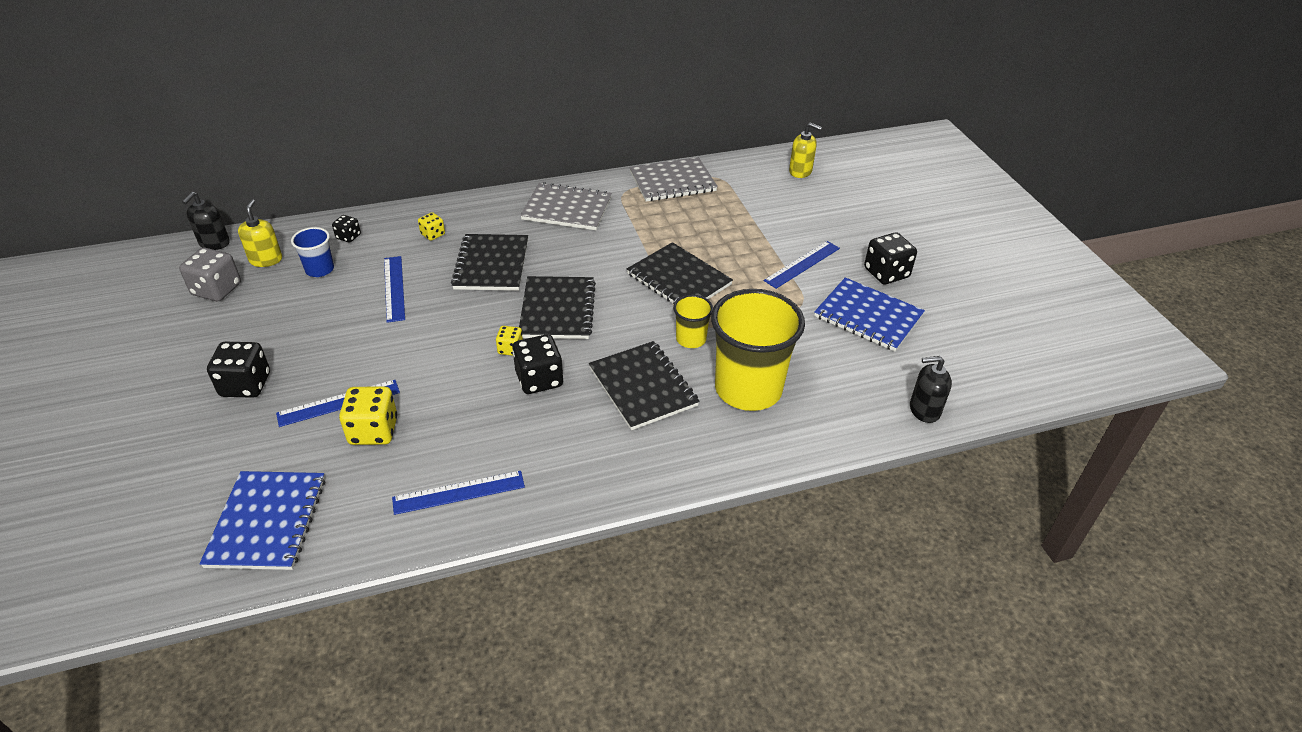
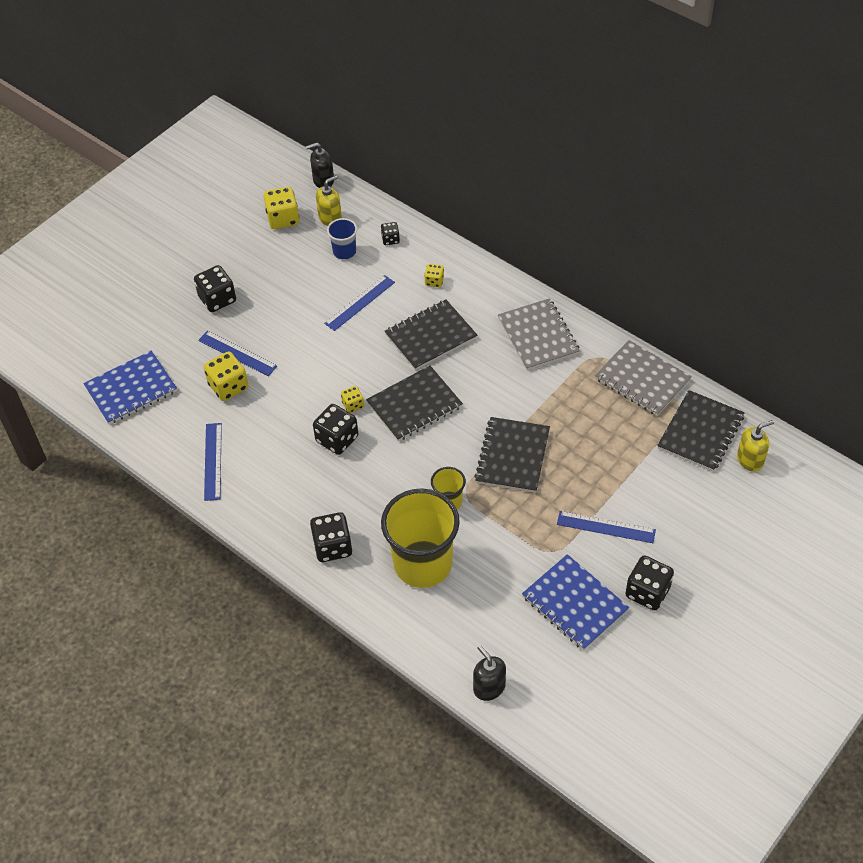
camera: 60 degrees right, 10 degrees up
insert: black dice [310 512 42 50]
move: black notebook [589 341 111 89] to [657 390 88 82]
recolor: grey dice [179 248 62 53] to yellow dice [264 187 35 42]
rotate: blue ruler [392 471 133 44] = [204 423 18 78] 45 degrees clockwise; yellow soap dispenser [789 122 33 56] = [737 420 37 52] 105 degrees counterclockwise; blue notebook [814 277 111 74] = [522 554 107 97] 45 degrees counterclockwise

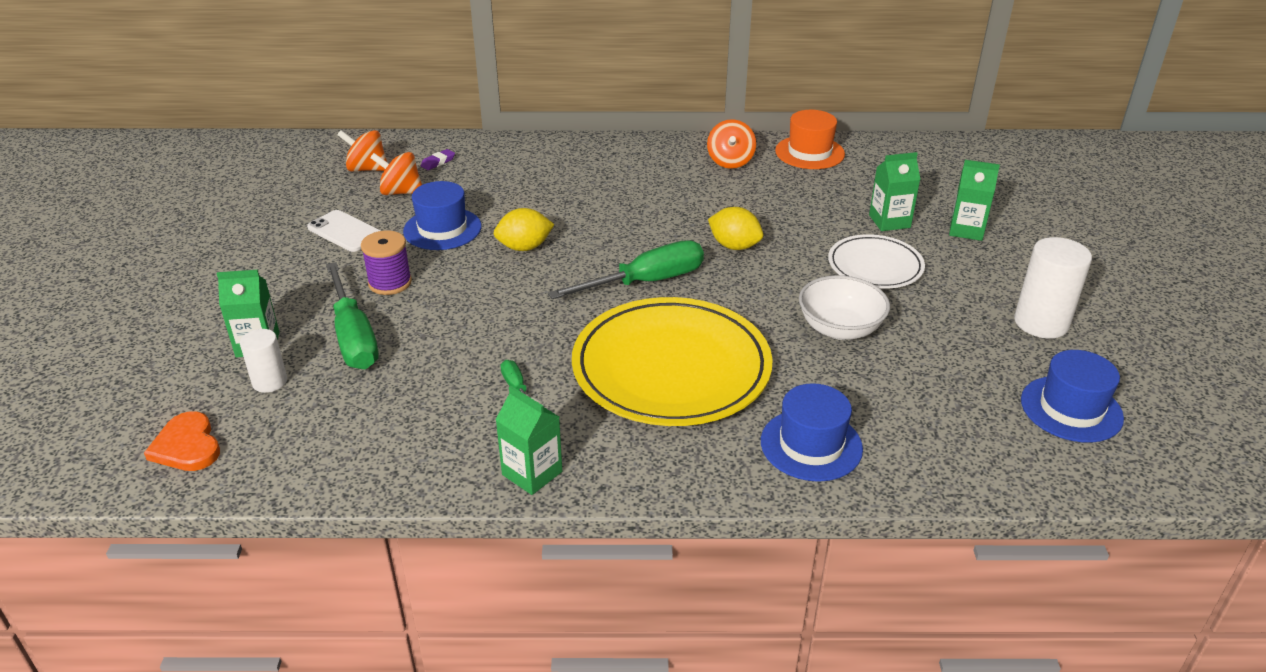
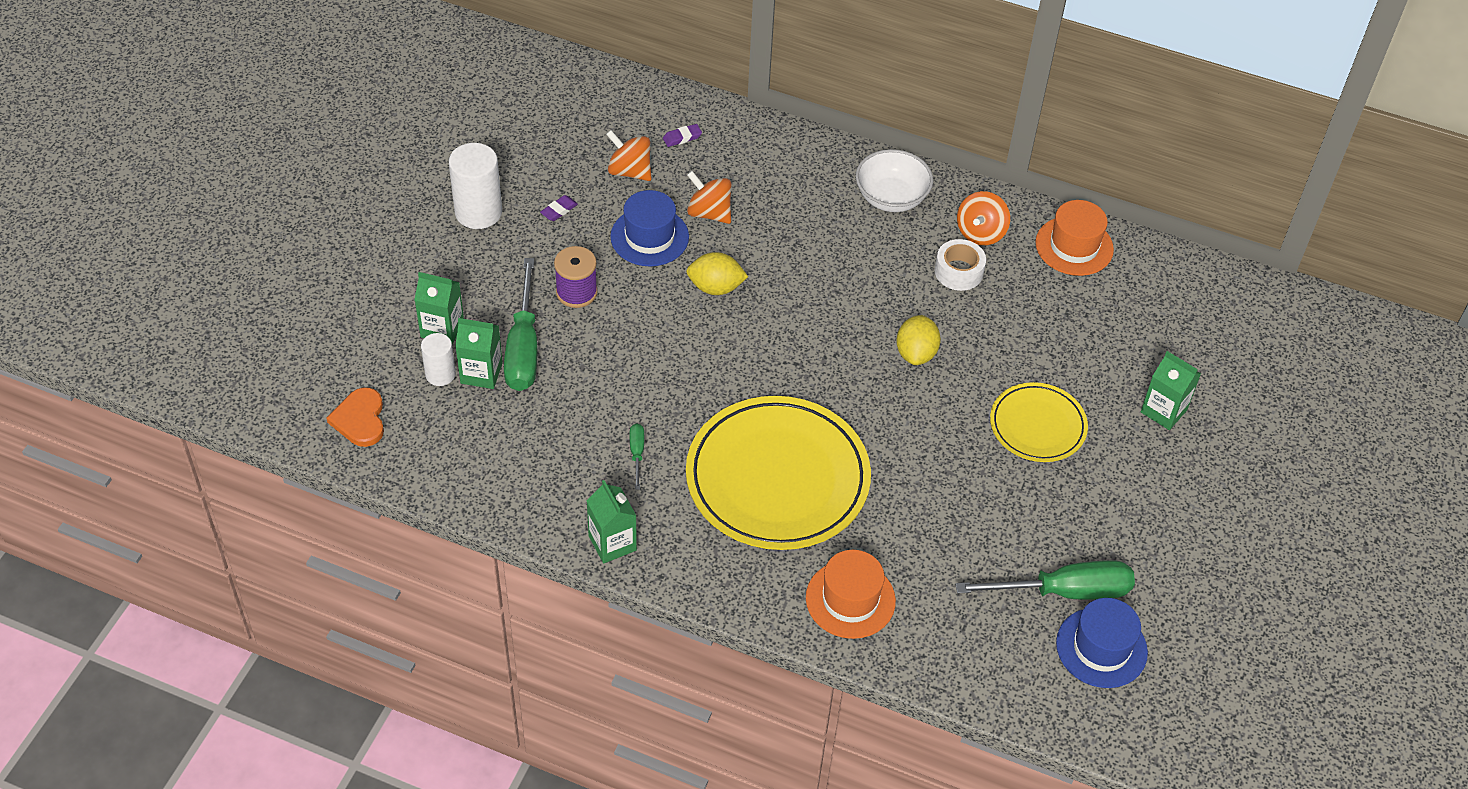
camera: 20 degrees right, 15 degrees up
insert: white tape [935 239 51 52]
move: orange spinning top [337 130 50 42] to [687 171 45 53]; green screwdriver [548 240 156 59] to [956 560 179 40]; white bowl [799 275 91 65] to [856 149 77 63]; green carton [869 152 52 79] to [455 318 48 71]; white cylinder [1014 237 78 101] to [449 143 53 86]
replace: white phone [307 210 74 42] to purple eraser [540 195 38 26]
recolor: blue hat [761 383 102 99] to orange hat [806 550 90 89]; white plate [828 234 97 55] to yellow plate [990 382 98 80]
rotate: yellow lemon [708 207 55 43] = [896 315 45 50] 45 degrees clockwise

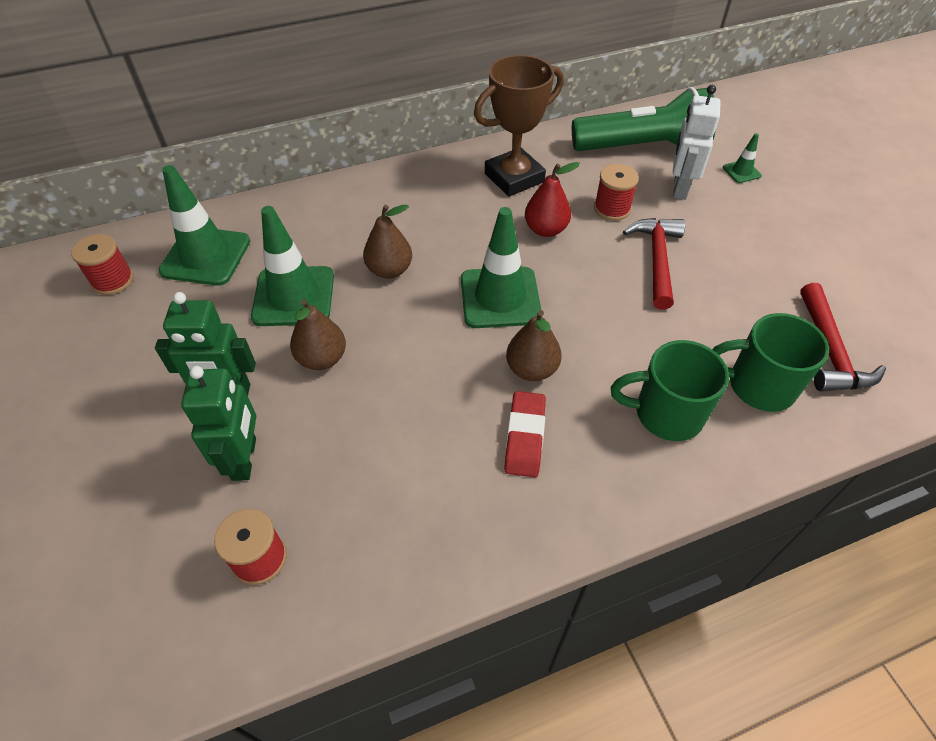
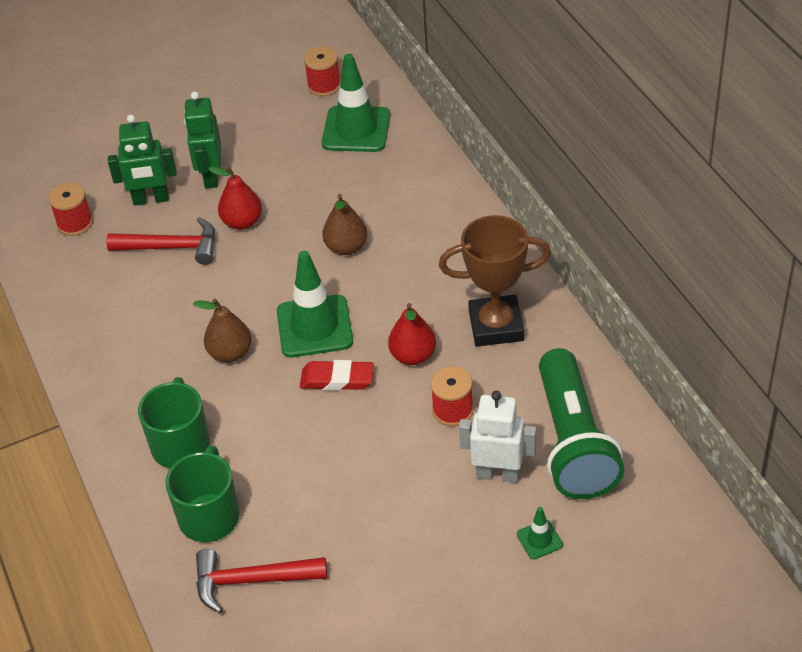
camera: 90 degrees right, 5 degrees down
delete: green traffic cone [251 206 83 120]
move: red eraser [504 391 42 86] to [300 360 74 31]; red hammer [623 218 62 92] to [106 217 109 48]
recolor: brown pear [290 299 56 71] to red pear [208 167 54 63]
rotate: brown trophy [474 55 90 142] = [439 215 112 132] 60 degrees counterclockwise

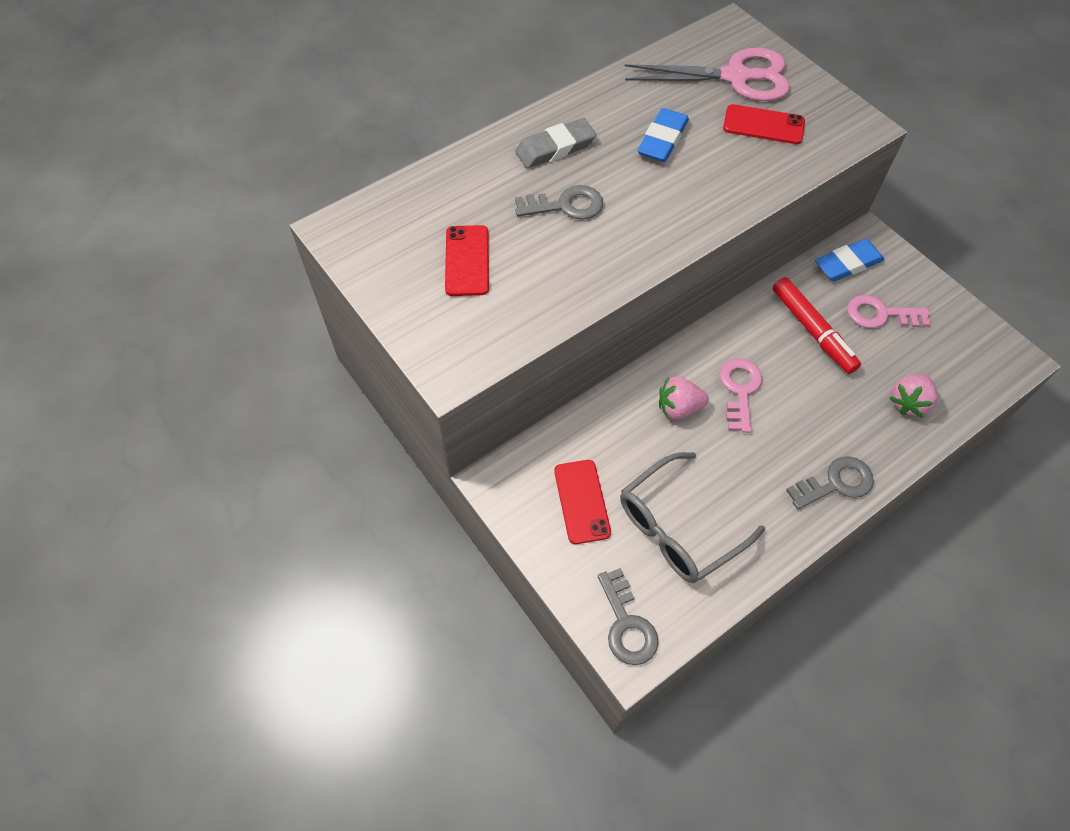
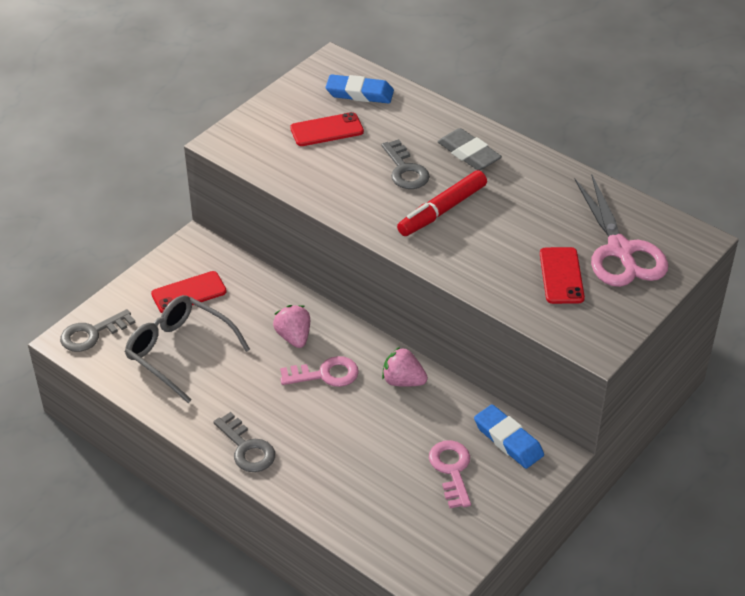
camera: 75 degrees right, 15 degrees down
move: blue eraser [637 108 52 54] to [326 74 68 30]; red marker [773 277 88 97] to [397 170 90 66]; pink strawberry [890 374 47 43] to [382 347 46 40]

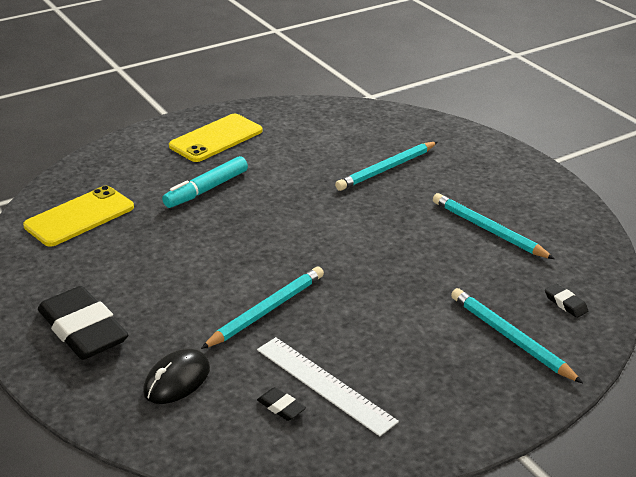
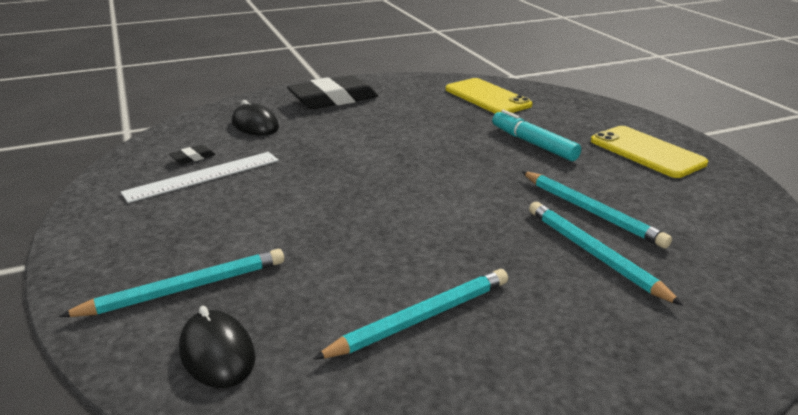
camera: 100 degrees right, 5 degrees down
move: turquoise pencil [201 266 123 83] to [522 171 150 77]
replace: black eraser [545 284 43 34] to black mouse [179 306 76 82]

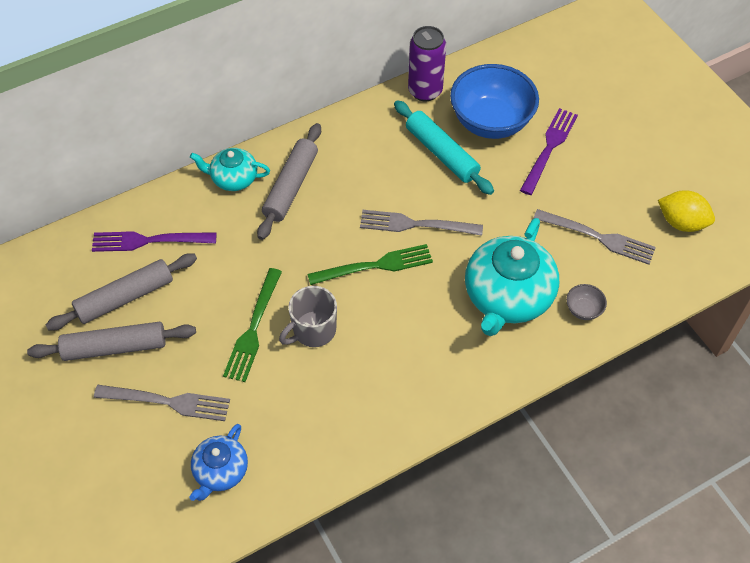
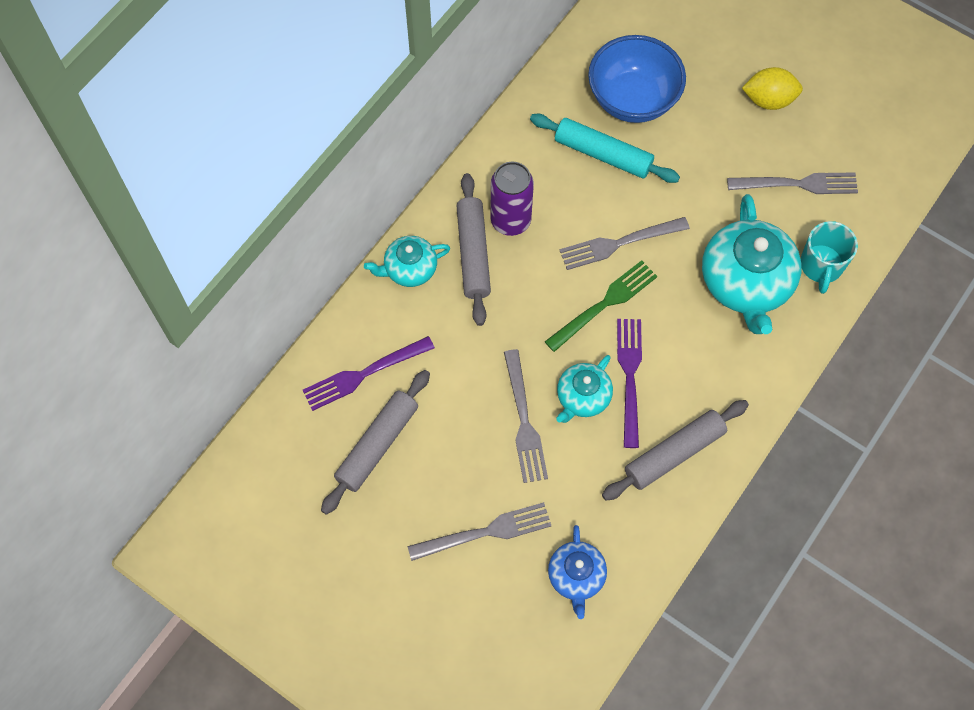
camera: 25 degrees left, 10 degrees up
move: grey rolling pin [27 322 169 39] to [602 400 147 100]; purple can [408 26 38 75] to [491 162 43 74]; purple fork [520 108 58 87] to [617 319 25 129]; yellow lemon [658 190 57 42] to [742 67 61 43]
replace: grey mug [279 286 58 61] to turquoise teapot [556 355 57 68]; grey bowl [566 284 41 36] to turquoise mug [801 221 57 73]
recolor: green fork [223 268 59 114] to grey fork [504 349 44 134]

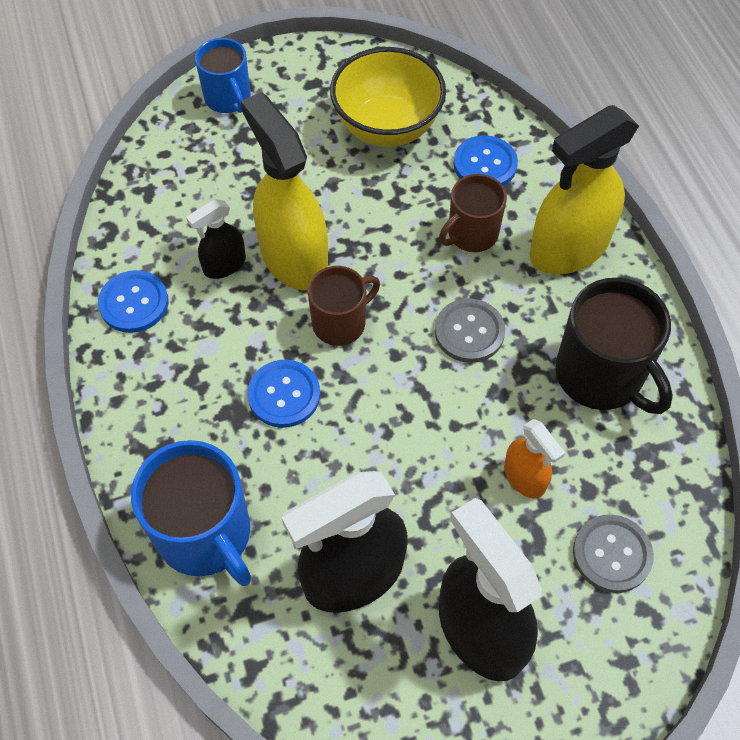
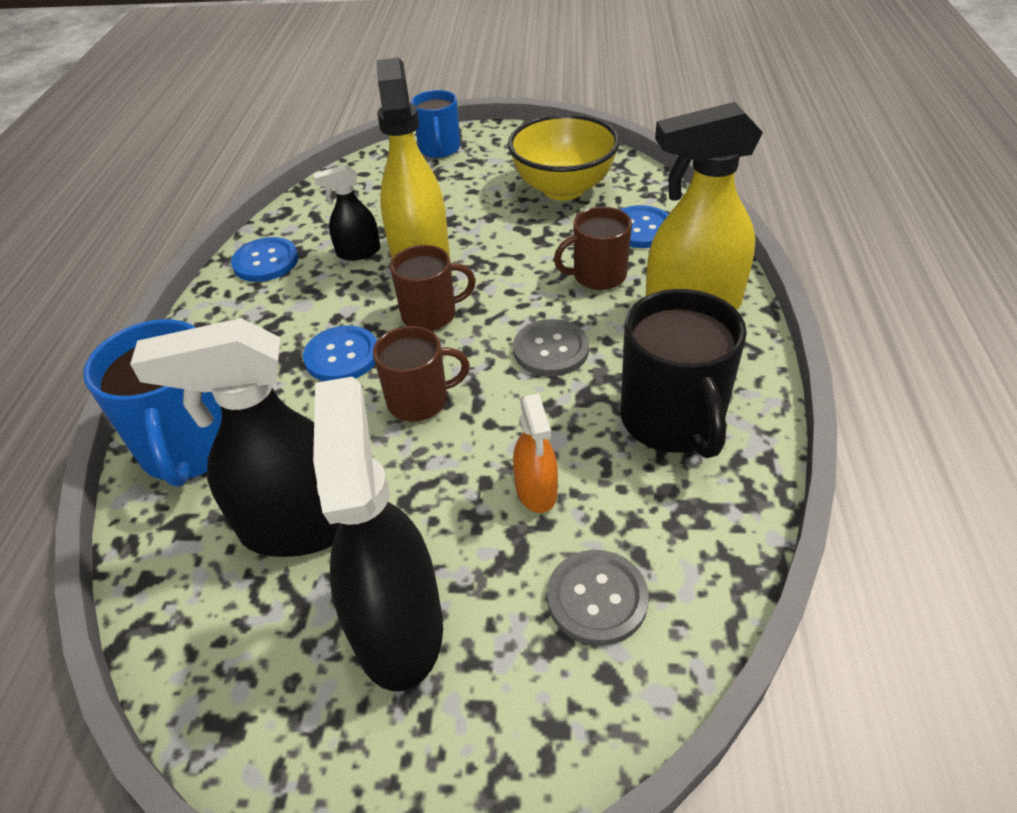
camera: 25 degrees right, 15 degrees down
insert: brown mug [373 326 97 96]

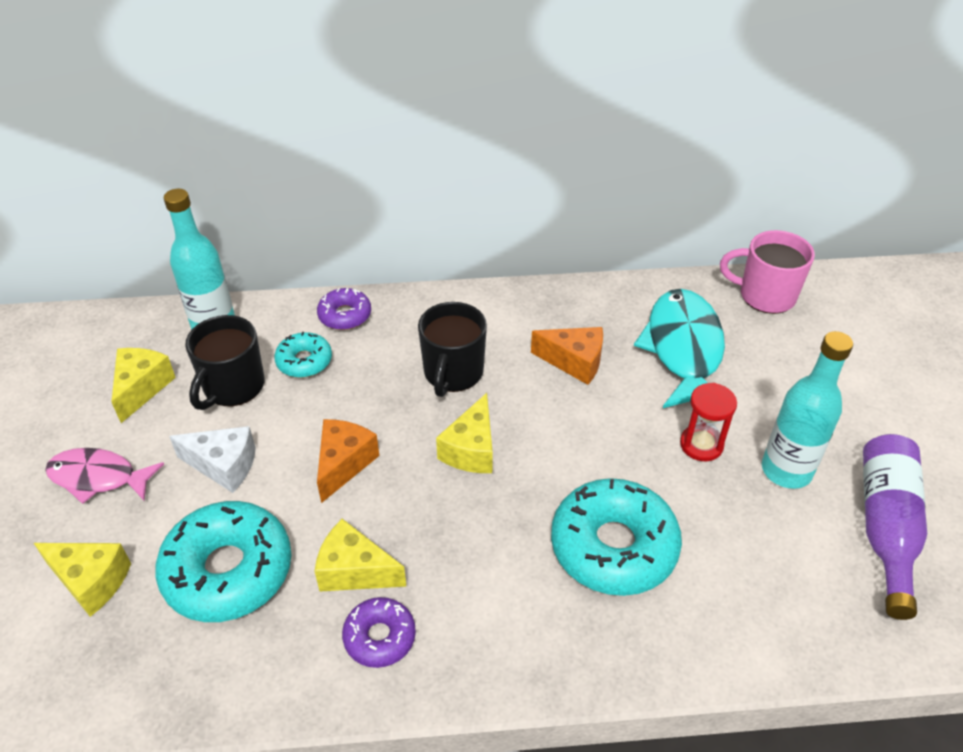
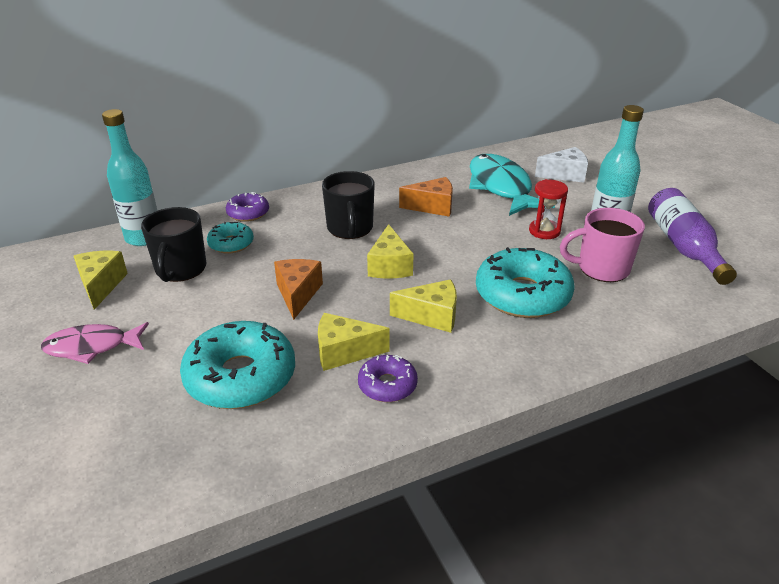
camera: 20 degrees left, 10 degrees down
move: yellow cheese [34 543 97 74] to [390 279 67 54]; white cheese [169 426 87 67] to [535 147 53 35]; pink mug [720 230 95 84] to [560 208 85 74]

